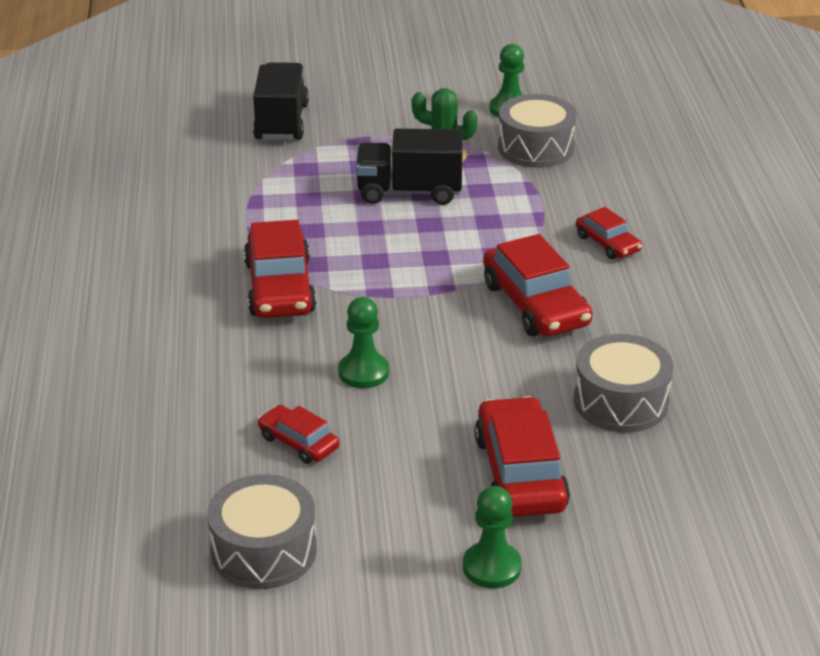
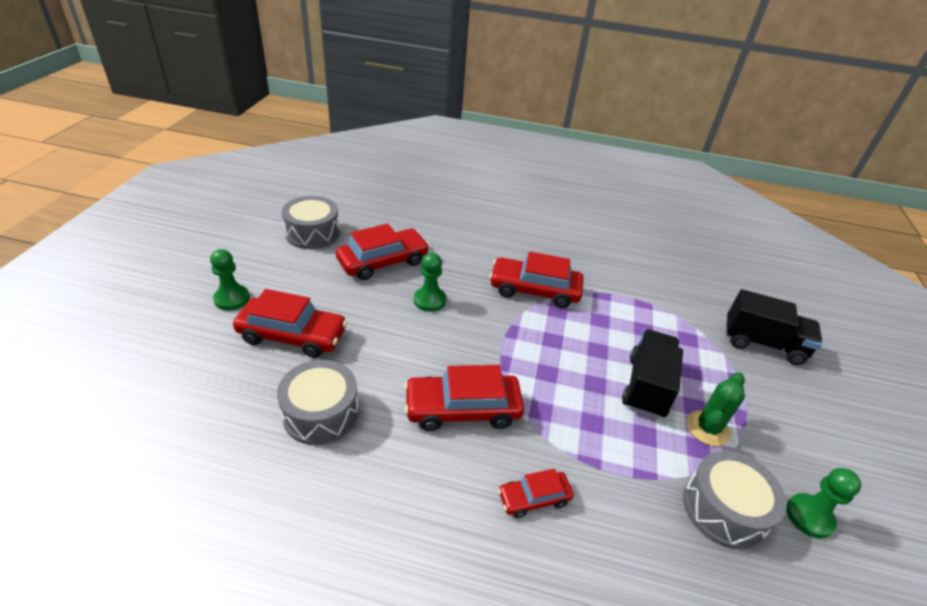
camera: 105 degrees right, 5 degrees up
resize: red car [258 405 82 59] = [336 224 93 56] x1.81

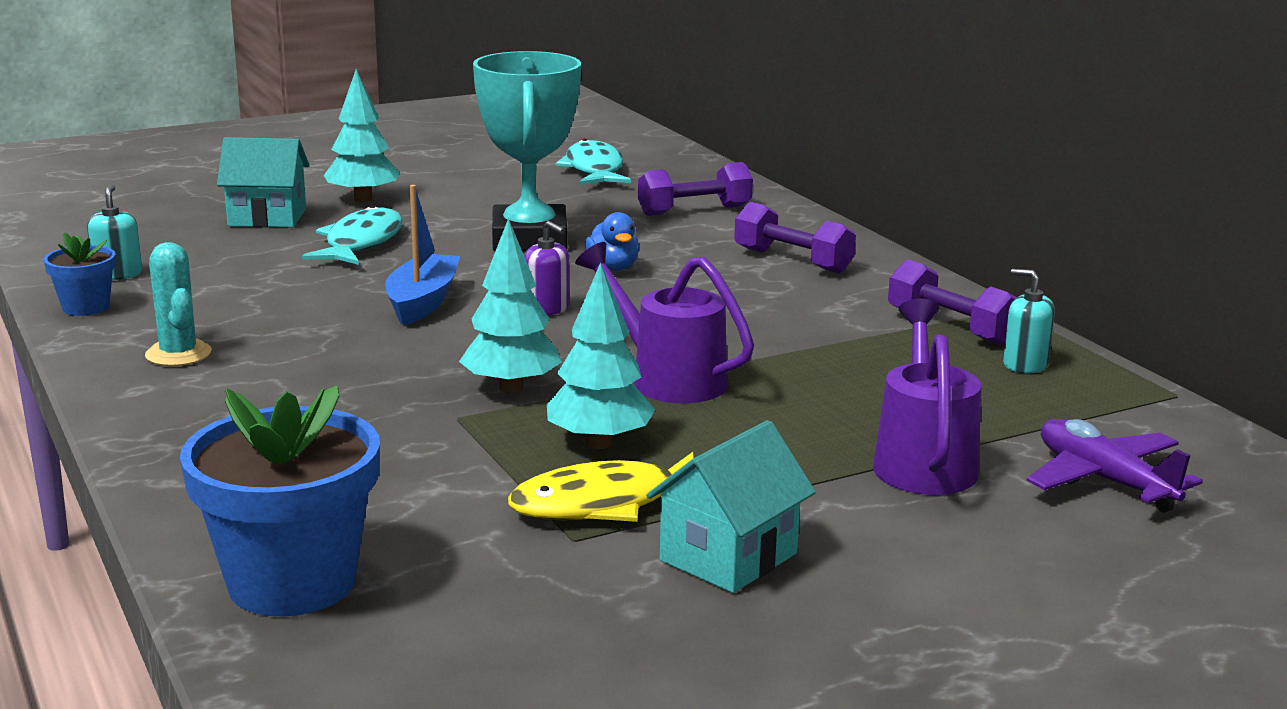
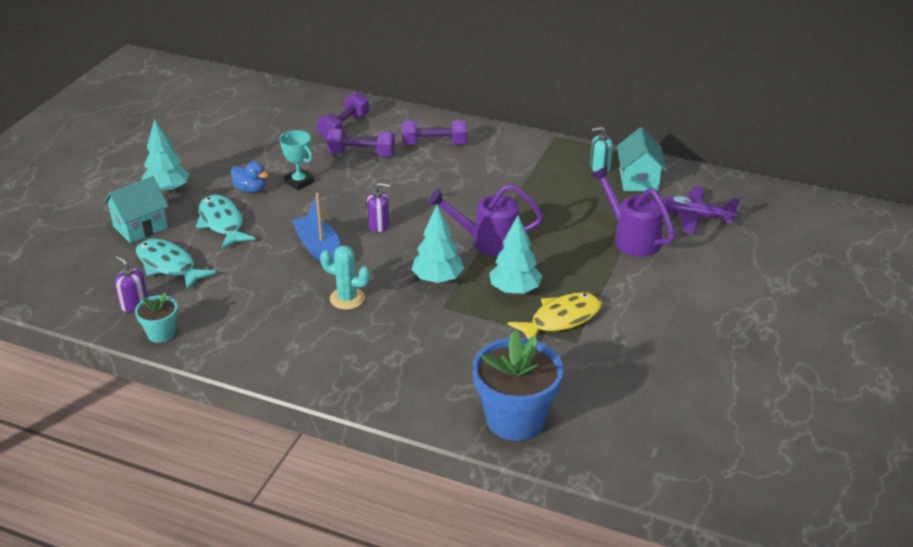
camera: 40 degrees left, 15 degrees up
move: turquoise cactus [145 242 67 124] to [320 246 50 64]; turquoise fish [556 138 75 47] to [136 238 80 52]; blue duck [585 212 54 59] to [231 161 37 32]; turquoise house [646 420 170 173] to [617 127 50 64]; purple dumbbell [888 259 129 86] to [327 128 68 29]
recolor: blue flower pot [44 232 72 84] to turquoise flower pot [135 292 43 51]; turquoise soap dispenser [87 185 55 95] to purple soap dispenser [115 256 33 56]
rotate: yellow fish [508 452 186 70] = [507 292 95 47] 150 degrees counterclockwise
resize: turquoise trophy [473 51 108 200] = [280 130 34 60] x0.50

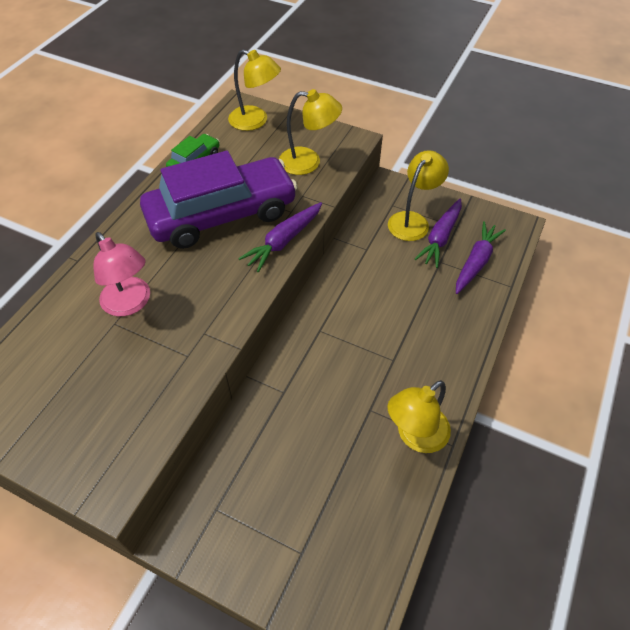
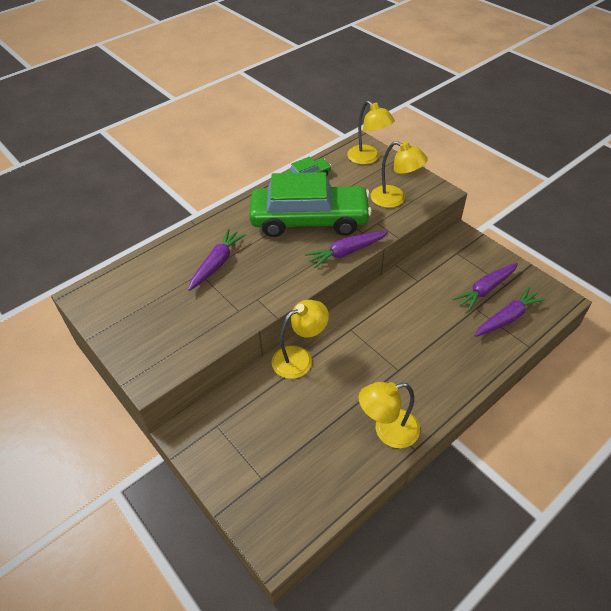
camera: 25 degrees right, 5 degrees down
move: yellow lamp [388 150 61 91] to [272 300 57 79]
replace: pink lamp [93 232 57 84] to purple carrot [188 228 58 63]
recolor: purple car [140 151 158 98] to green car [249 172 123 65]

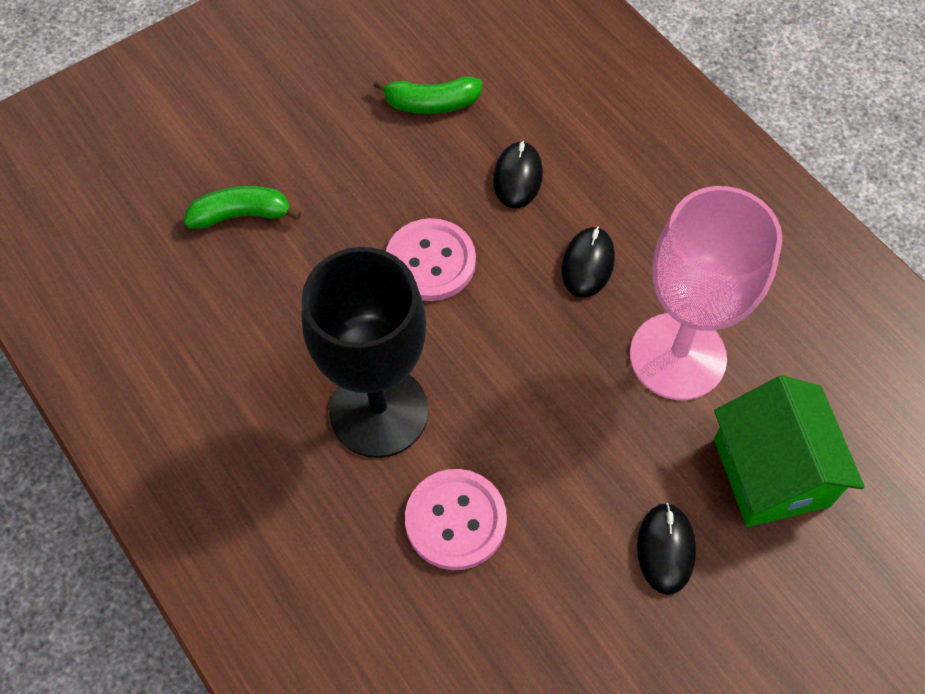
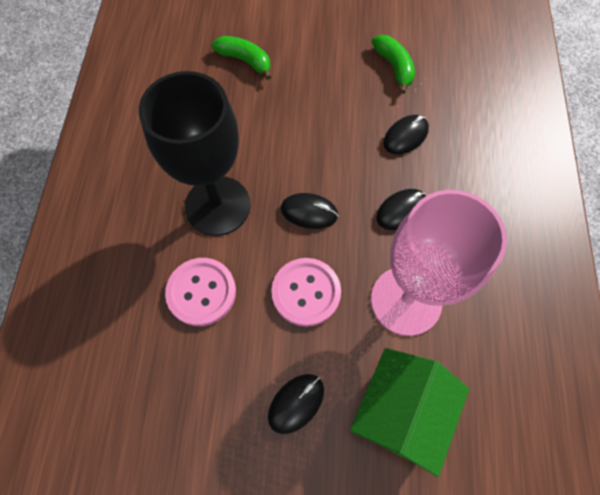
camera: 40 degrees right, 5 degrees up
insert: black mouse [281 193 57 36]
move: pink button [386 218 90 83] to [272 258 69 69]
rotate: green banana [373 76 109 38] = [372 35 43 59] 150 degrees counterclockwise

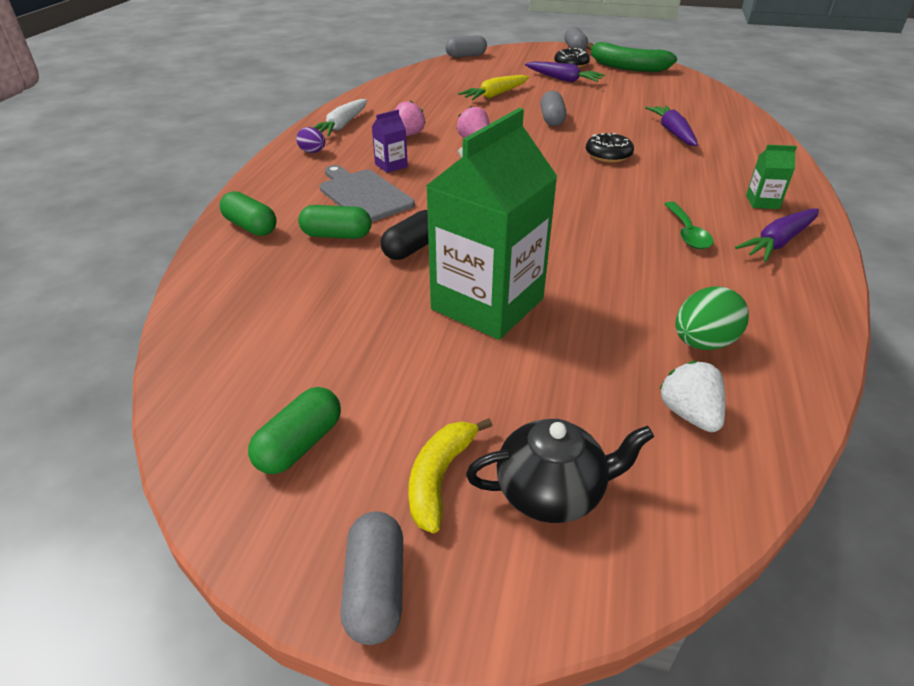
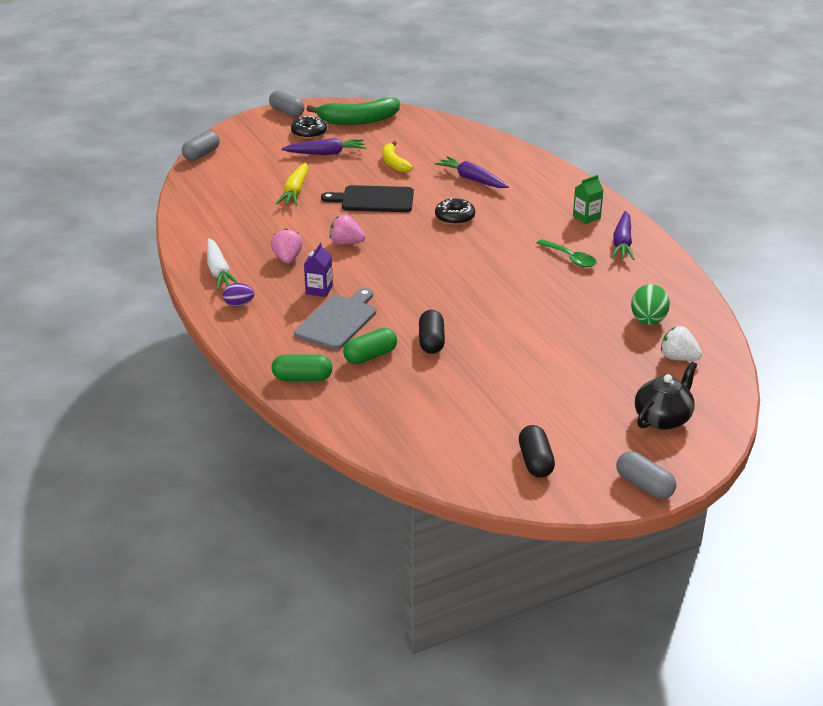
camera: 40 degrees left, 5 degrees down
delete: green carton [426 108 132 232]
move: yellow banana [408 418 84 115] to [382 141 31 32]
replace: grey capsule [540 91 26 35] to black cutting board [321 185 93 27]
recolor: green capsule [248 387 93 87] to black capsule [519 425 36 53]
rotate: grey cutting board [319 165 96 57] = [294 288 83 62] 105 degrees clockwise

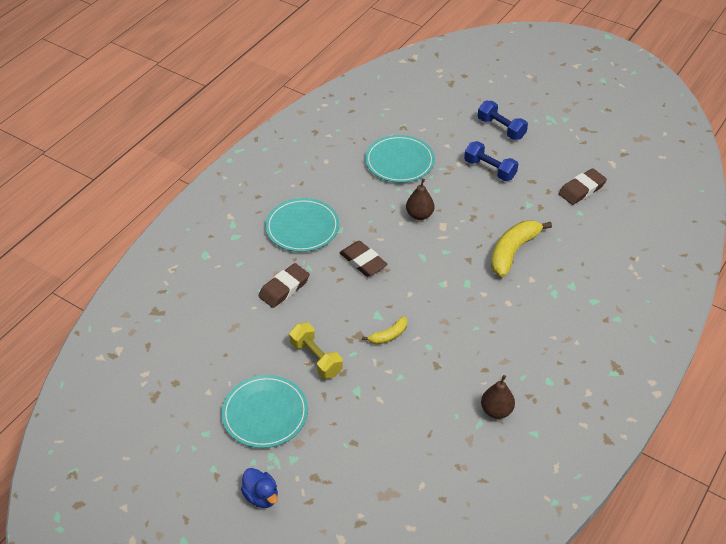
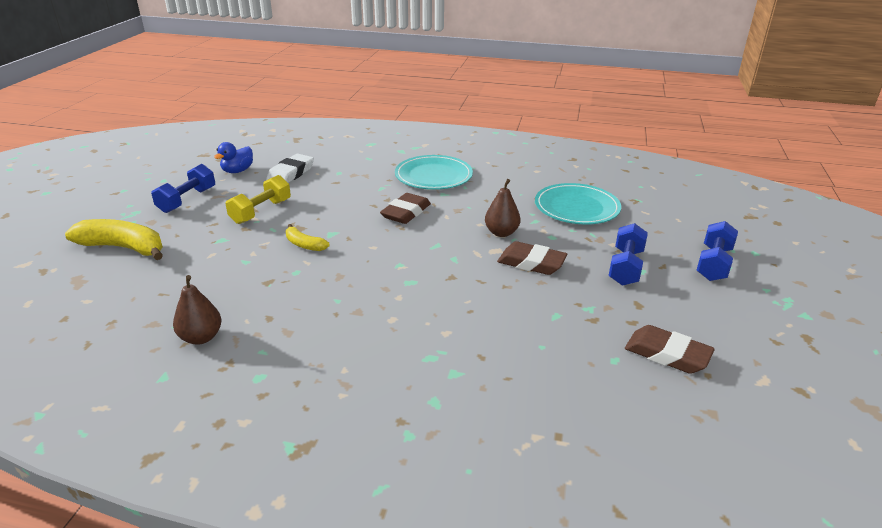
camera: 70 degrees right, 15 degrees down
insert: white eraser [266 154 48 29]
move: blue duck [241 468 37 40] to [214 142 39 31]; brown eraser [259 263 51 45] to [497 241 71 34]; yellow banana [491 221 61 56] to [65 219 98 41]
replace: turquoise plate [221 375 87 73] to blue dumbbell [151 164 64 49]

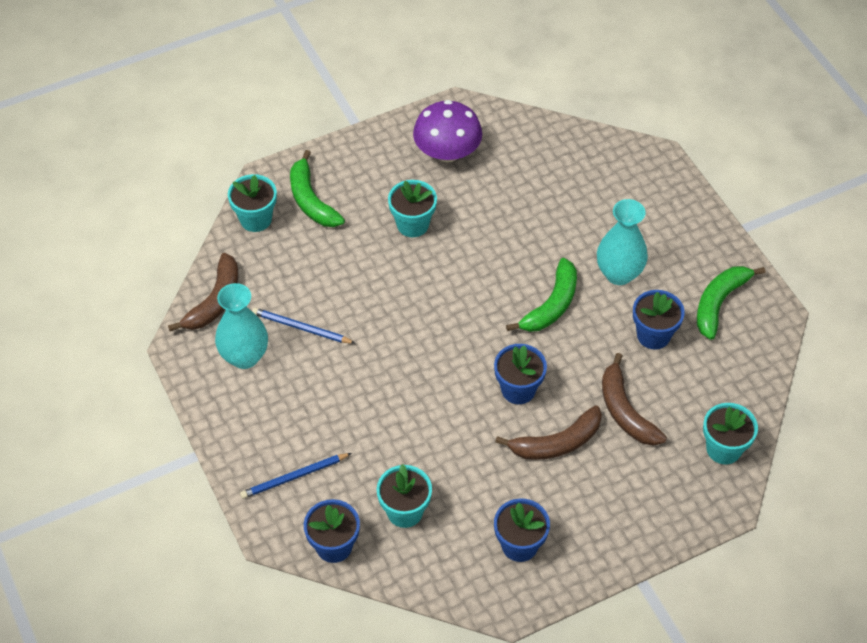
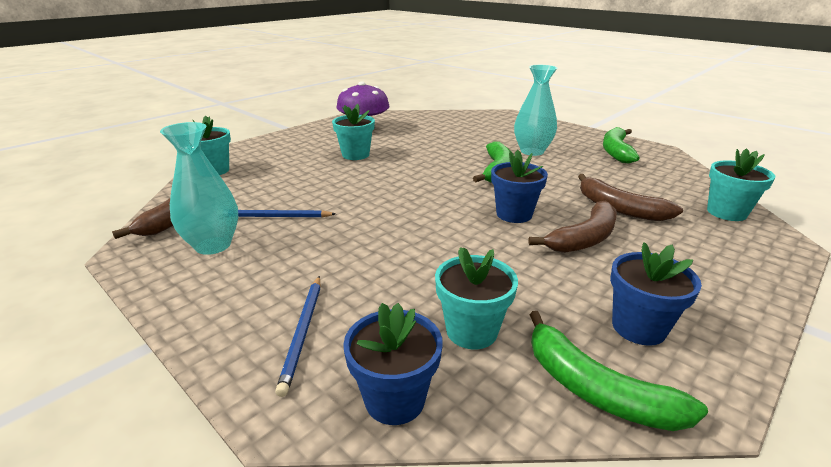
camera: 20 degrees left, 25 degrees down
delete: blue flower pot [633 290 52 60]
move: green banana [290 150 55 77] to [529 311 179 120]
rotate: blue pencil [240 453 112 46] = [275 276 45 121] 45 degrees counterclockwise

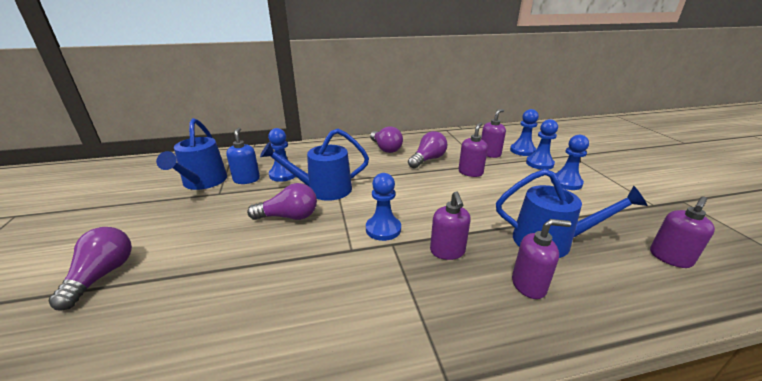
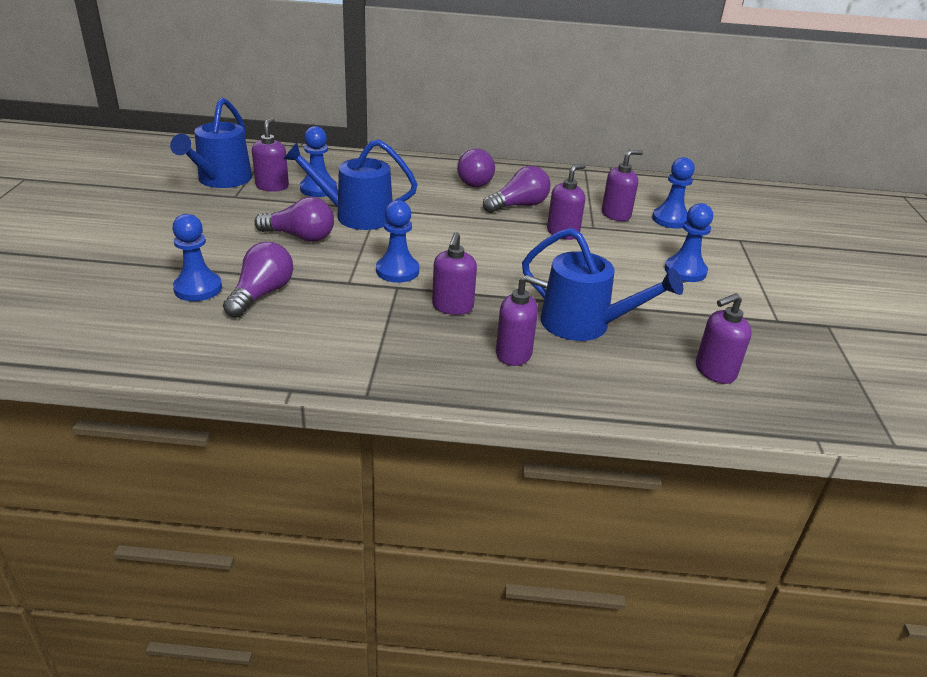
camera: 15 degrees right, 5 degrees up
move: purple light bulb [48 227 84 84] to [223 242 70 76]; blue pawn [526 119 32 51] to [172 214 50 87]
recolor: blue soap dispenser [226 127 34 57] to purple soap dispenser [252 118 37 74]

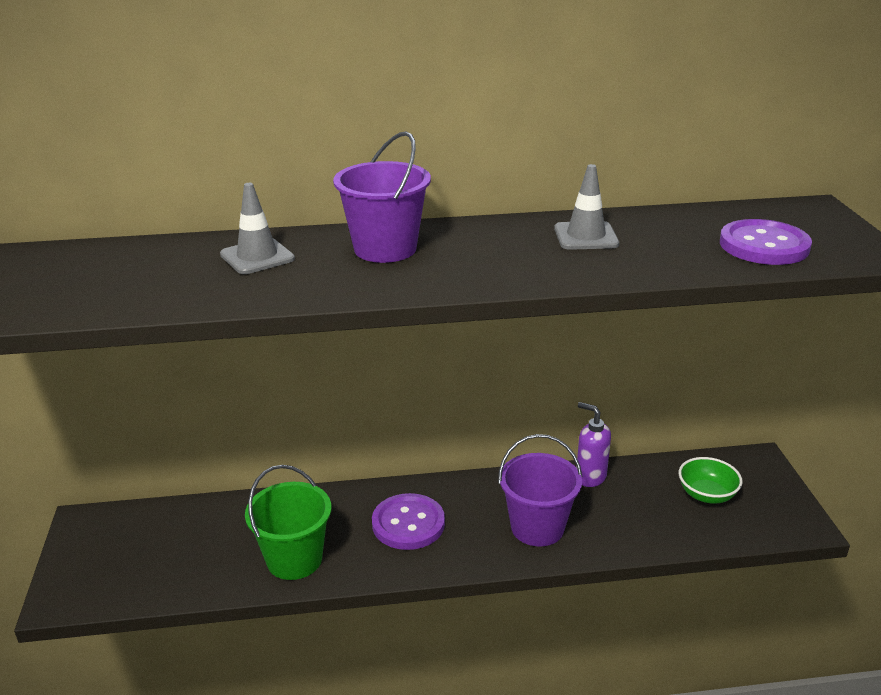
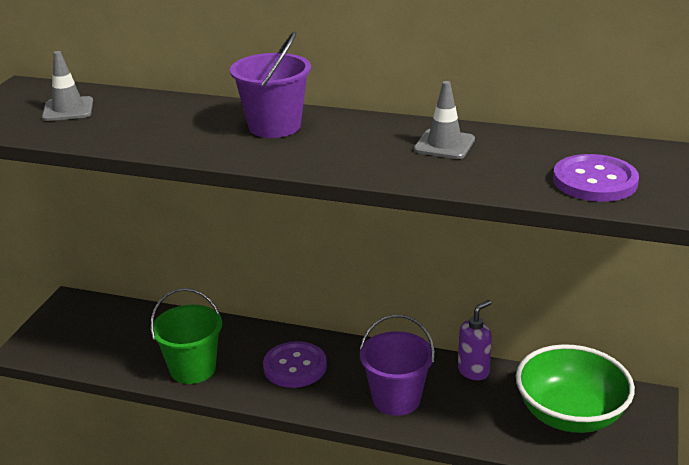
camera: 25 degrees right, 0 degrees up
move: grey traffic cone [220 183 75 91] to [42 51 51 70]
rotate: purple soap dispenser [576 402 35 85] = [458 300 34 80] 75 degrees clockwise
resize: green bowl [679 457 64 47] = [516 344 119 89] x1.90

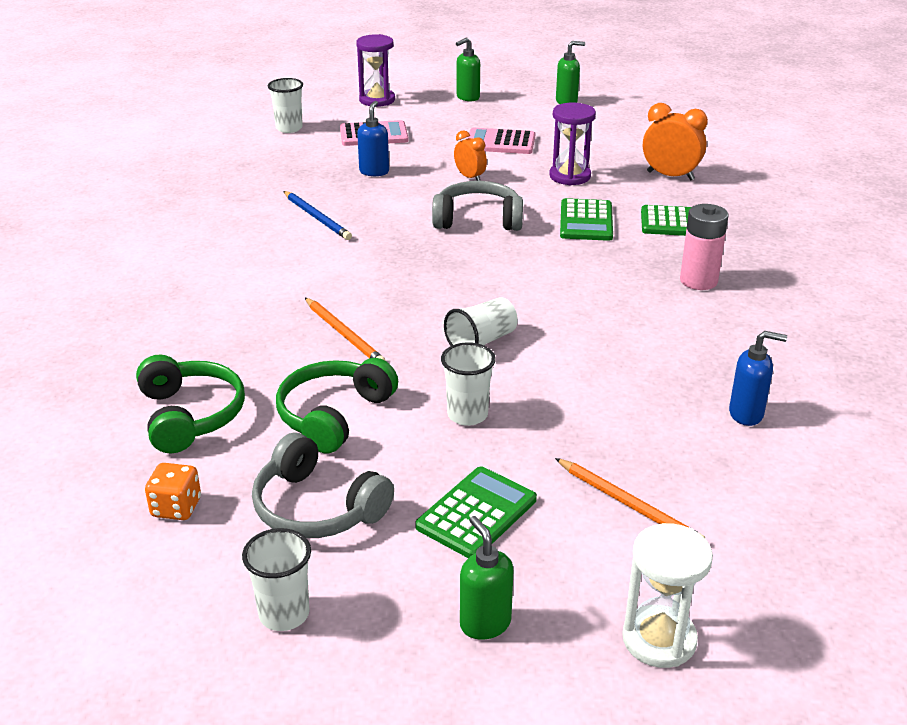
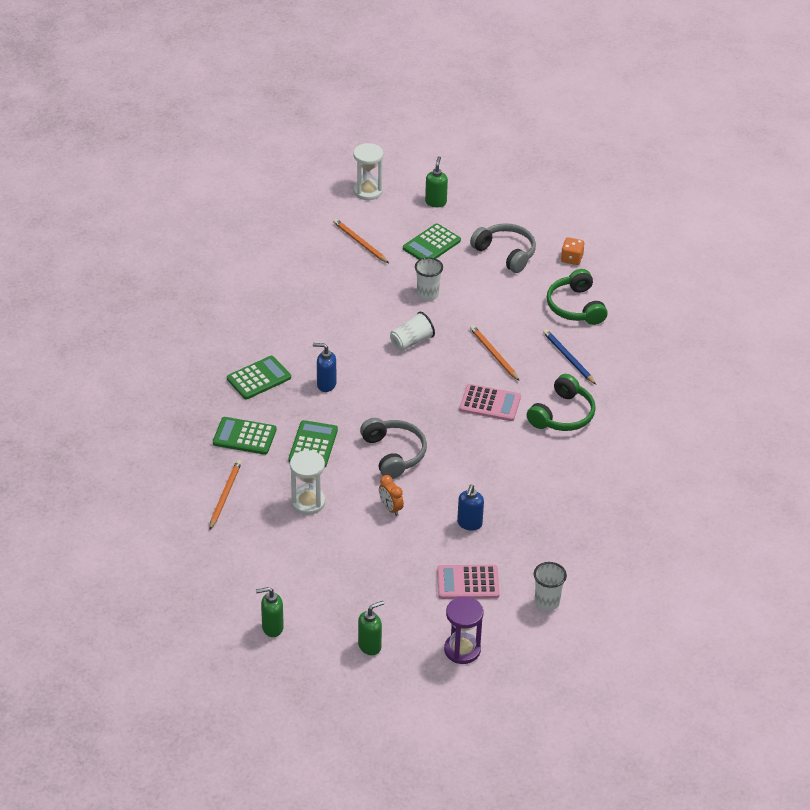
camera: 175 degrees left, 10 degrees up
delete: white cup [242 528 69 103]
move: green headphones [276 358 122 96] to [527 374 69 57]; blue pencil [283 191 69 49] to [543 329 53 56]; pink calculator [467 128 68 26] to [459 384 62 37]; blue soap dispenser [729 331 58 95] to [313 343 23 49]
replace: orange clock [643 103 65 78] to orange pencil [209 460 33 70]; pink battery [680 204 48 86] to green calculator [227 356 64 43]
recolor: purple hourglass [549 103 47 82] to white hourglass [290 450 35 65]
rotate: grey headphones [432 181 91 50] = [360 418 67 61] 120 degrees counterclockwise; green soap dispenser [460 516 54 124] = [425 156 23 51] 150 degrees counterclockwise

